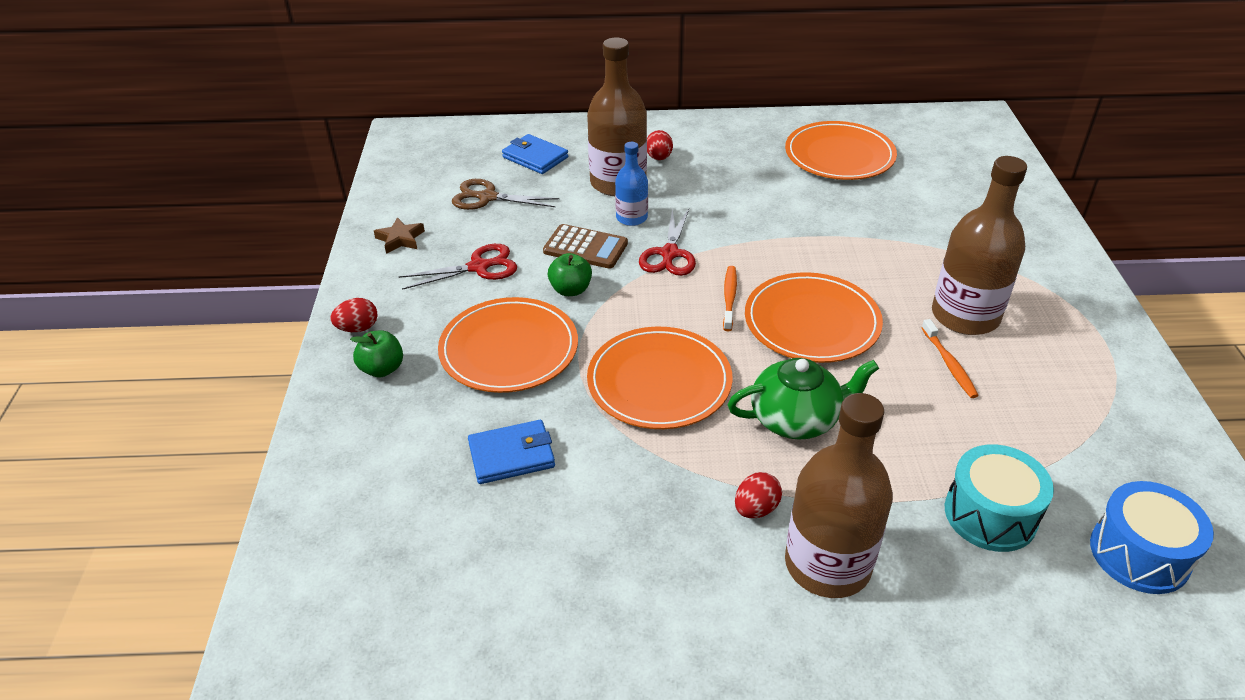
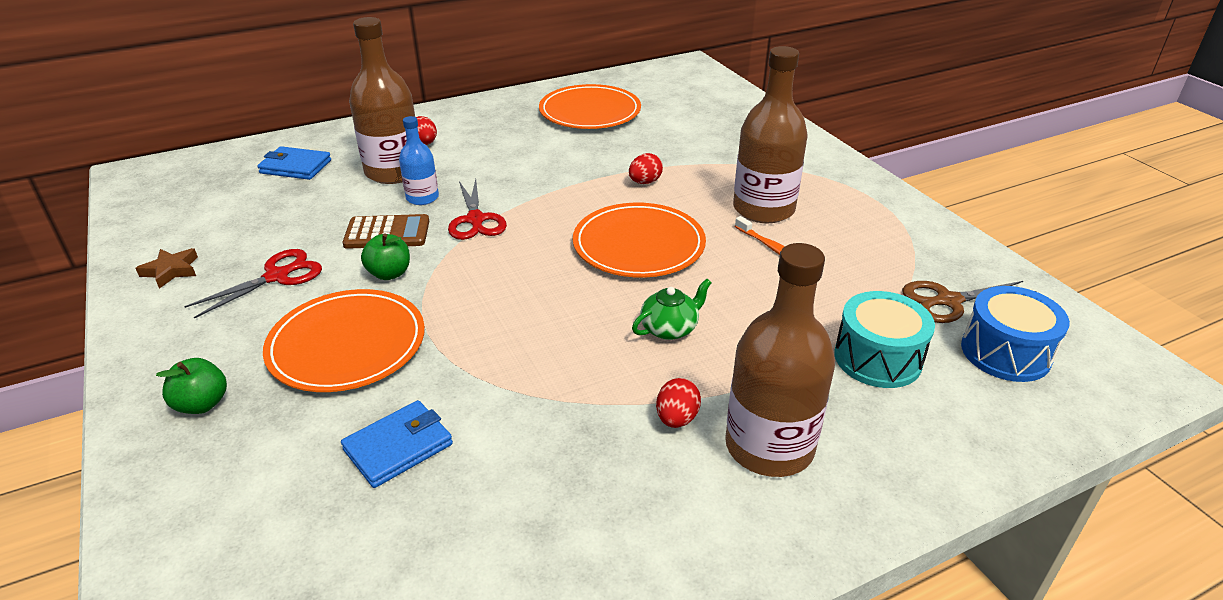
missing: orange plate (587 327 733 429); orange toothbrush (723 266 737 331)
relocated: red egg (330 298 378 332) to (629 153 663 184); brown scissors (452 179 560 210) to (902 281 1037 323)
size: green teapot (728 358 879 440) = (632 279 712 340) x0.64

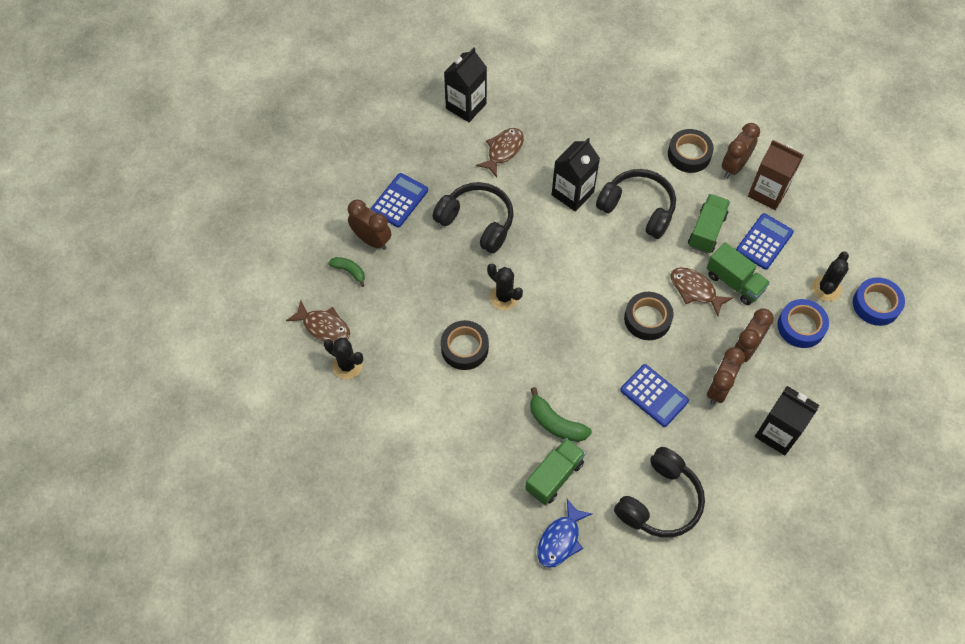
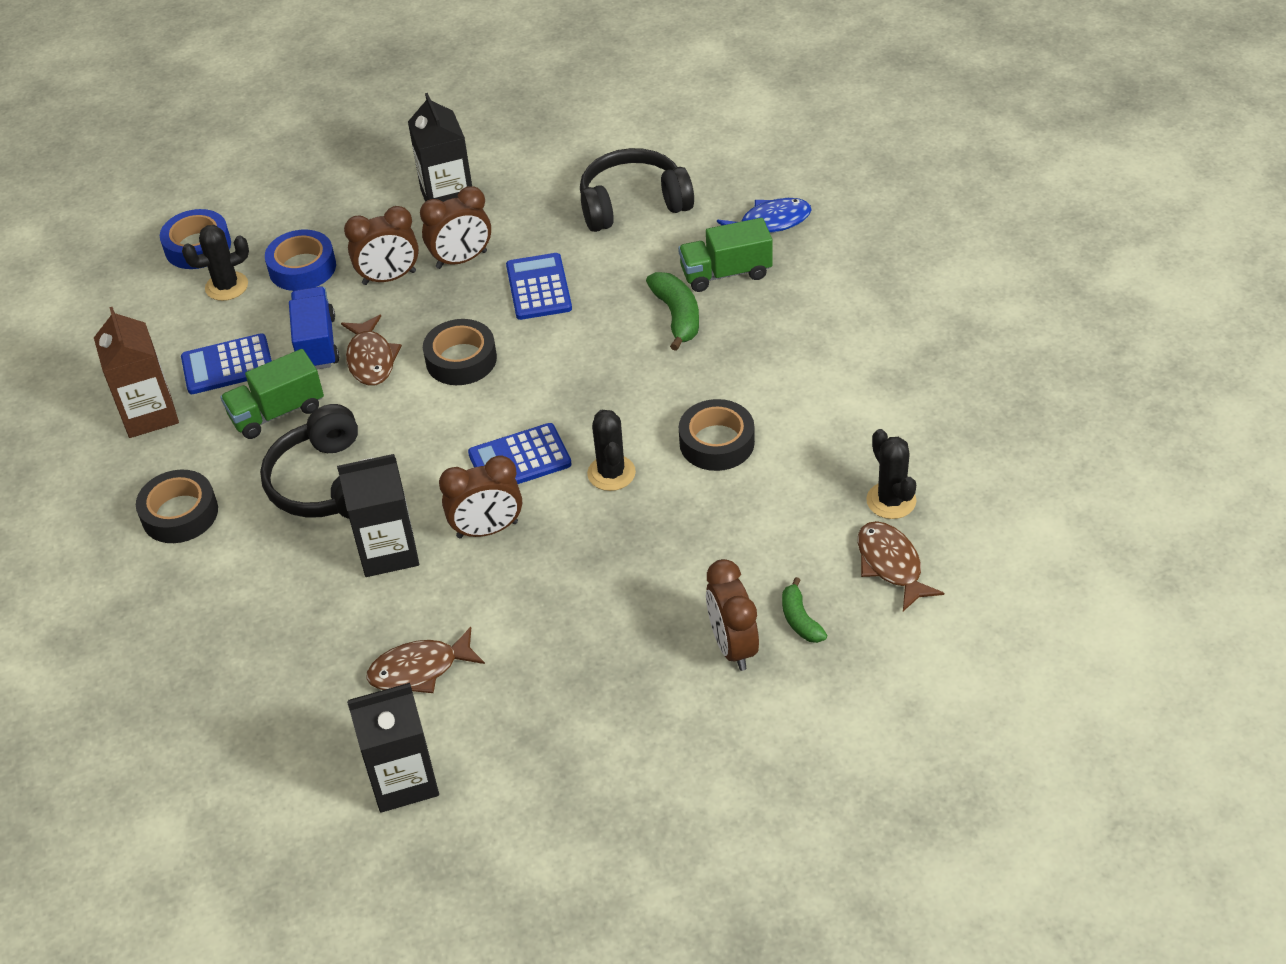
missing: black headphones (433 182 514 254)
relocated: blue calculator (371 173 428 227) to (468 423 572 484); brown clock (721 123 760 178) to (439 456 522 538)
colour: green truck (706 242 770 305) to blue truck (289 286 339 369)

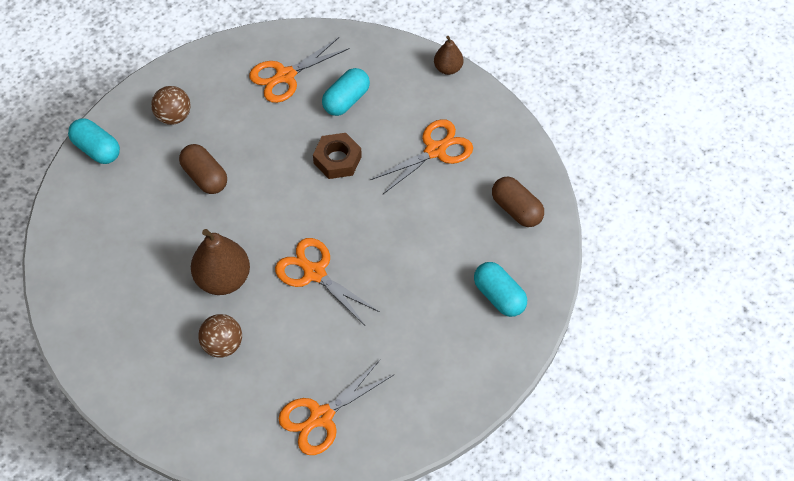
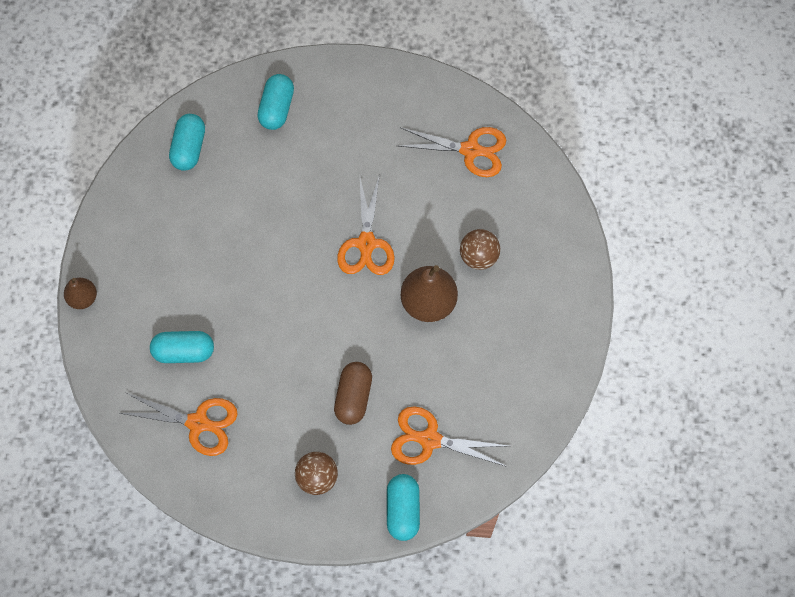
missing: brown nut (313 133 362 179)
relocated: orange scissors (371 119 473 194) to (391 406 508 467)
colour: brown capsule (492 177 544 227) to turquoise capsule (169 114 205 171)

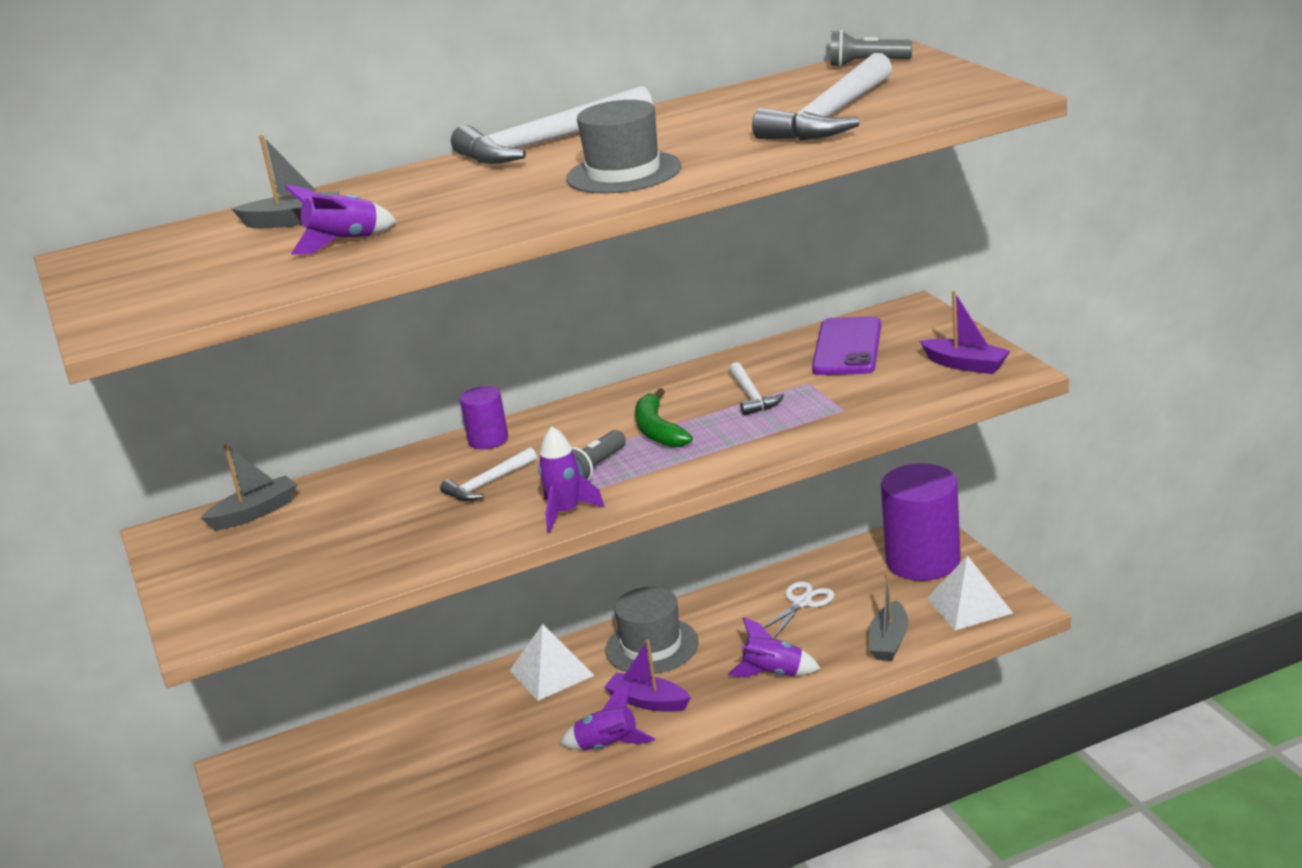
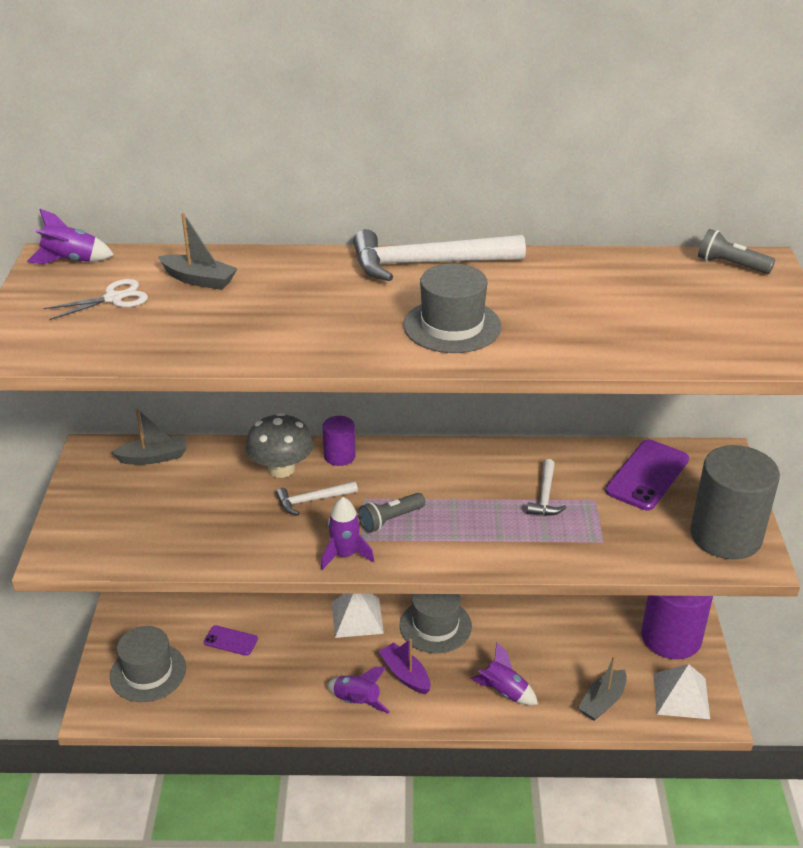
missing: green banana (635 388 693 448); white hammer (752 53 892 141)
appeared: grey hat (110 626 186 702); purple phone (204 625 258 656); grey mushroom (246 413 313 478)
relocated: purple rocket (285 185 396 255) to (27 209 114 264); white scissors (763 582 834 638) to (43 279 148 320)
exchanged: purple boat (920 291 1010 374) to grey cylinder (690 445 780 560)

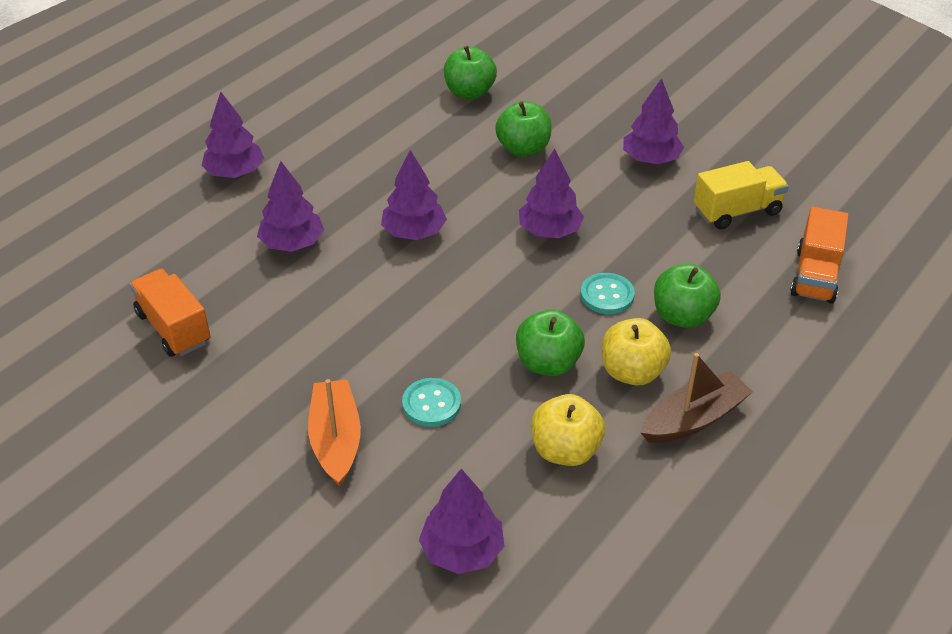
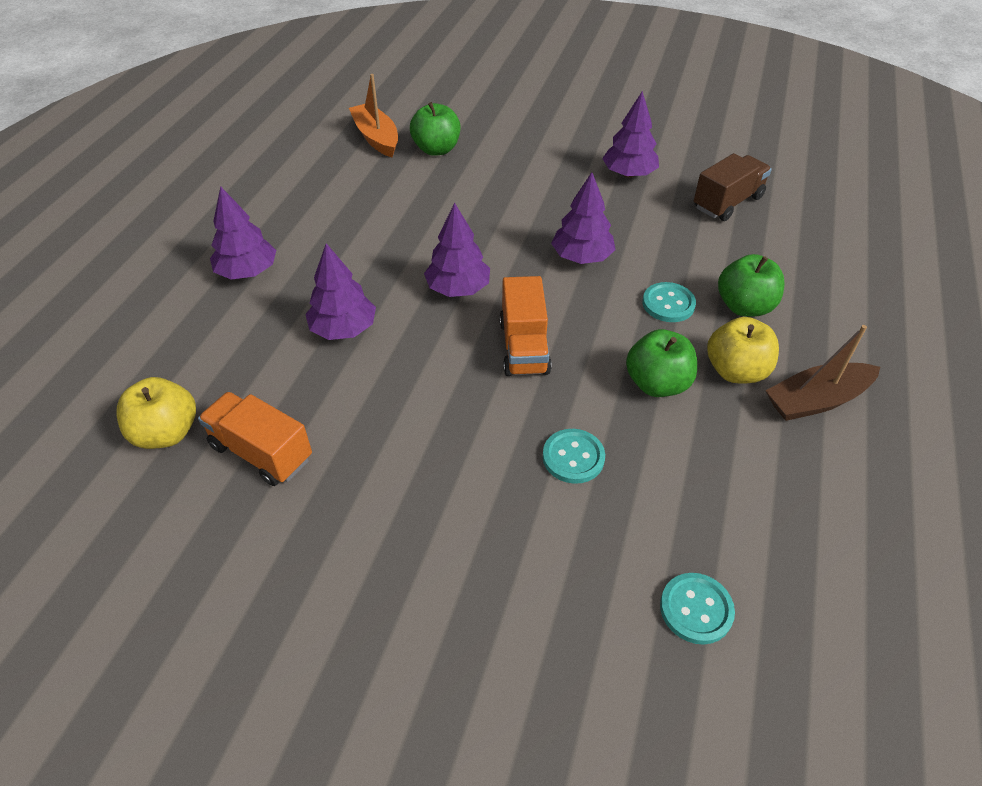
missing: green apple (495 101 552 157)
relocated: orange boat (308 379 361 486) to (349 74 398 157); yellow apple (531 394 605 466) to (117 377 196 449); orange truck (790 207 849 304) to (499 276 552 376)
exchanged: purple tree (419 469 505 574) to turquoise button (660 573 735 645)
colour: yellow truck (694 161 789 229) to brown truck (694 153 772 221)
spun: brown boat (641 353 753 443) = (765 325 880 421) 150 degrees counterclockwise

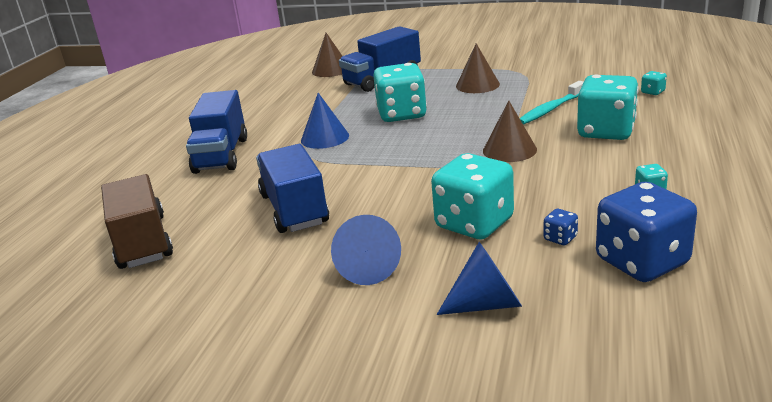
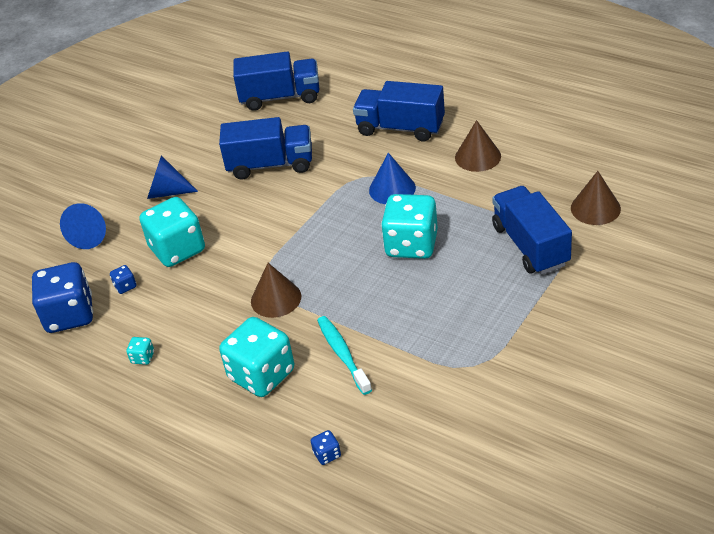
relocated: brown cone (456 43 500 93) to (455 120 501 172)
colour: brown truck (101 174 173 269) to blue truck (233 52 319 111); turquoise dice (641 71 667 95) to blue dice (311 430 341 465)

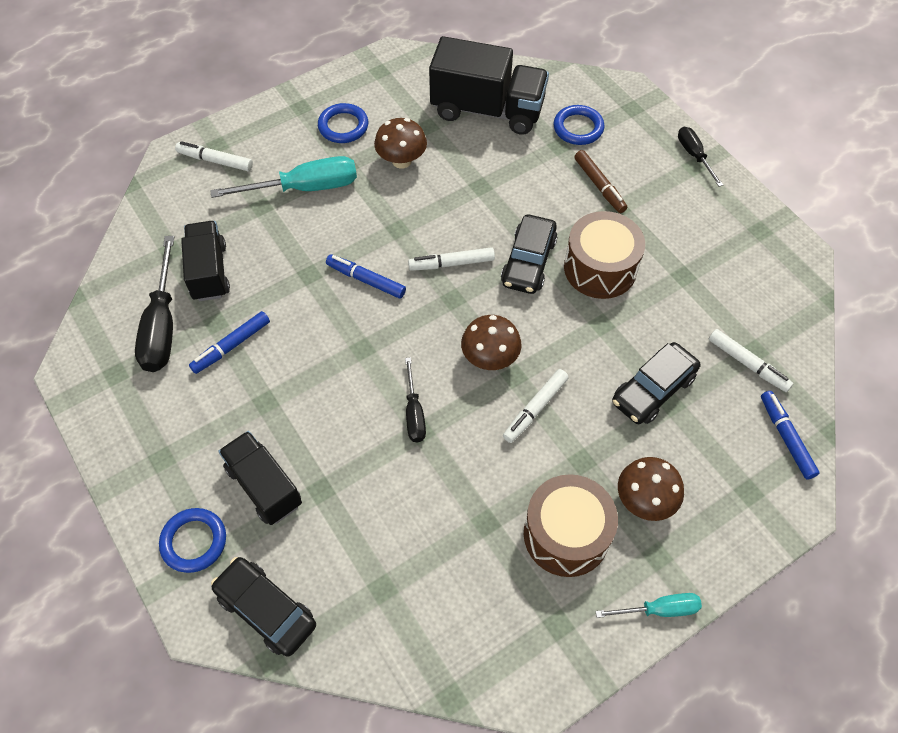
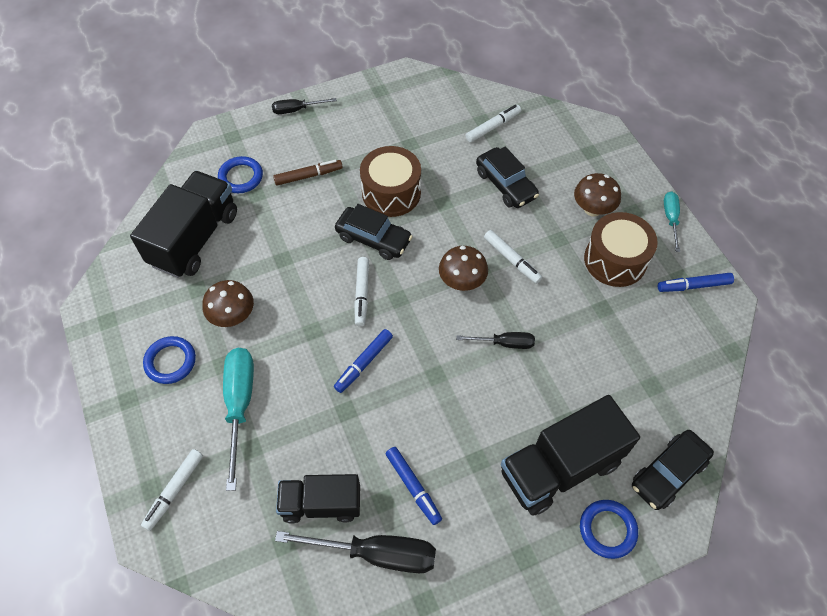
relocated: blue marker (761 391 820 480) to (658 273 734 292)
size: black truck (218 431 302 525) = (501 395 640 516) x1.57

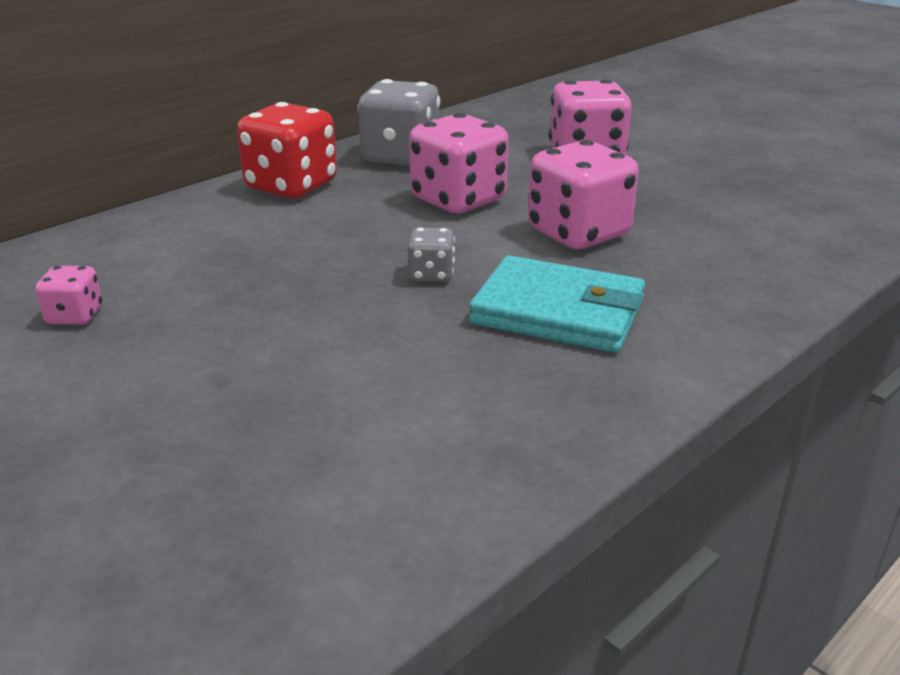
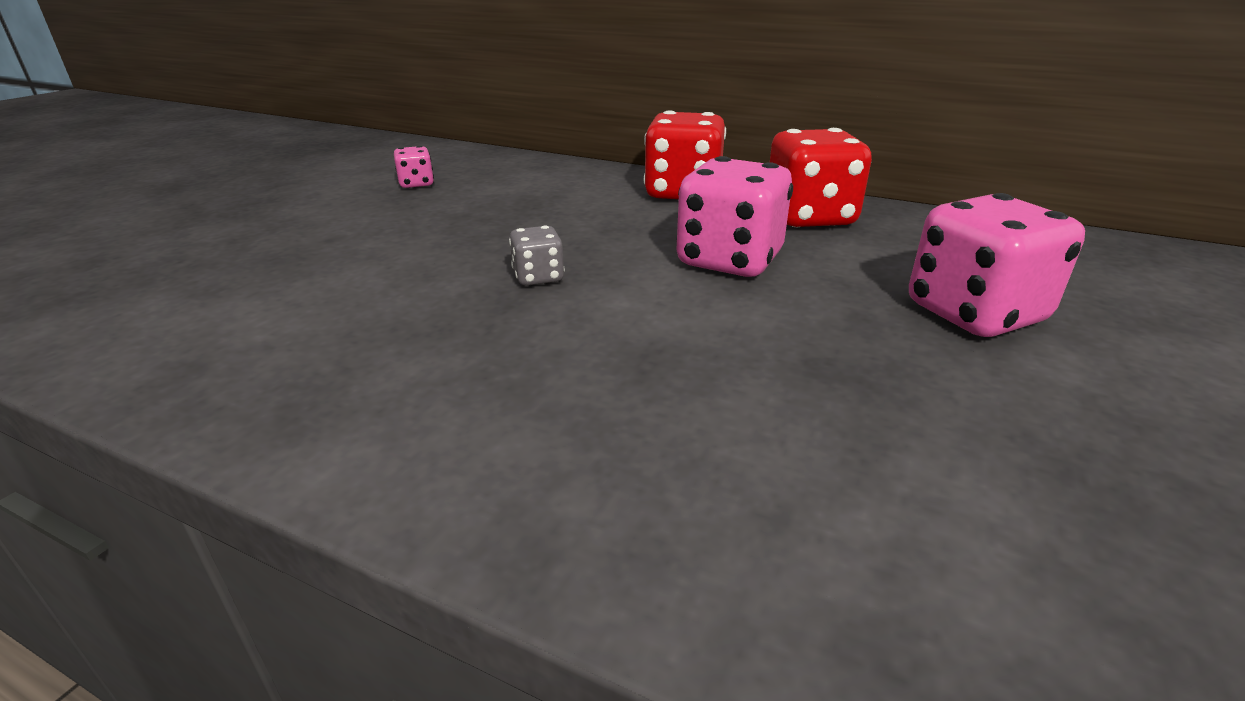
missing: turquoise wallet (469 255 645 353); pink dice (528 140 639 249)
colour: grey dice (357 79 440 166) to red dice (770 128 872 227)

